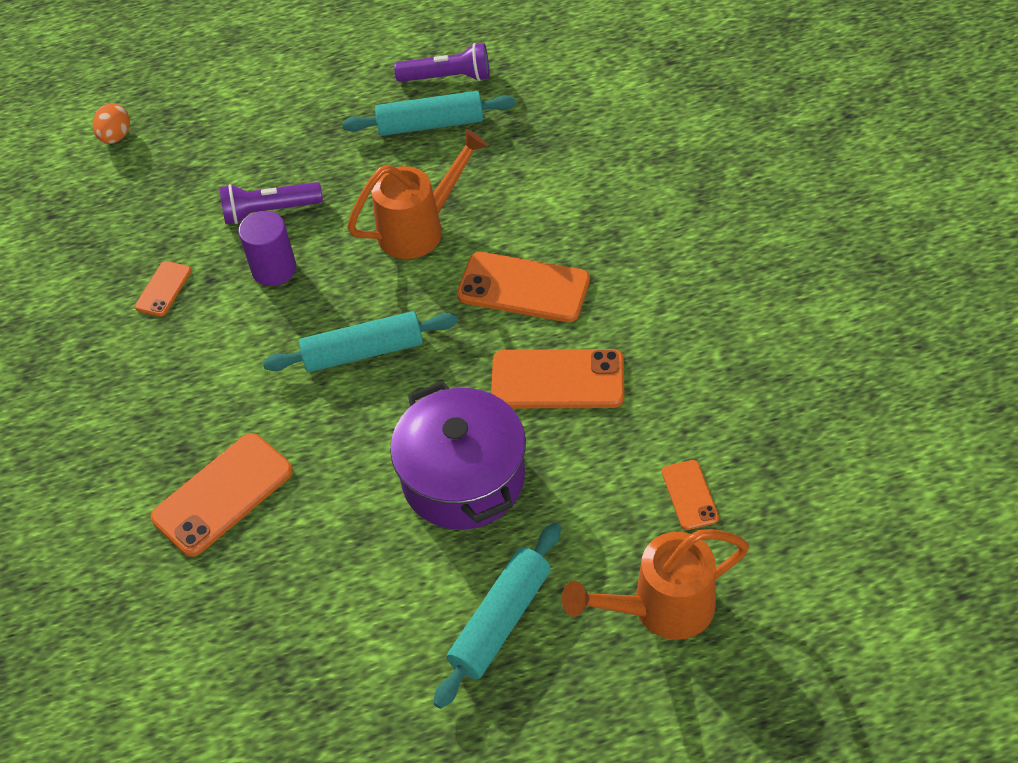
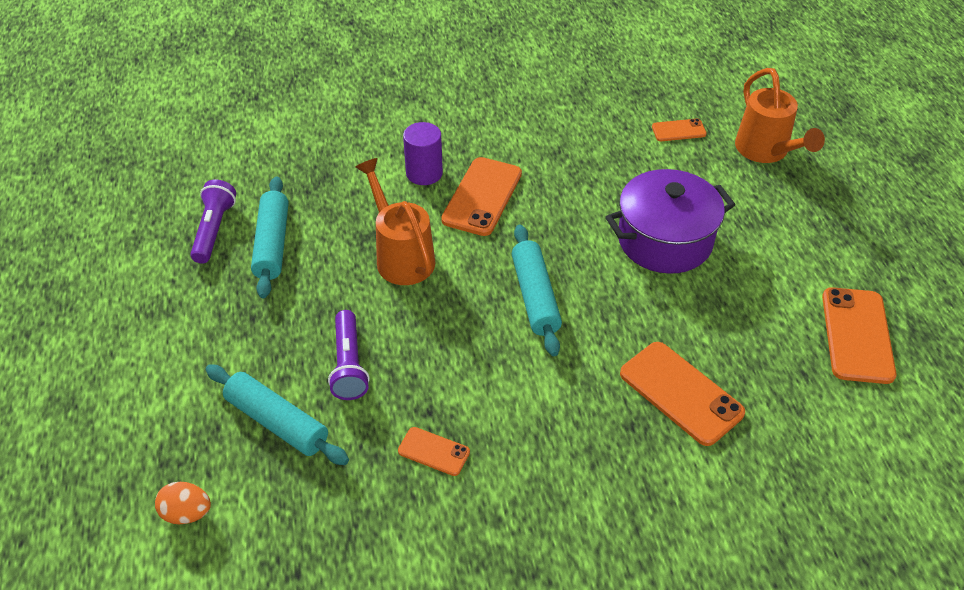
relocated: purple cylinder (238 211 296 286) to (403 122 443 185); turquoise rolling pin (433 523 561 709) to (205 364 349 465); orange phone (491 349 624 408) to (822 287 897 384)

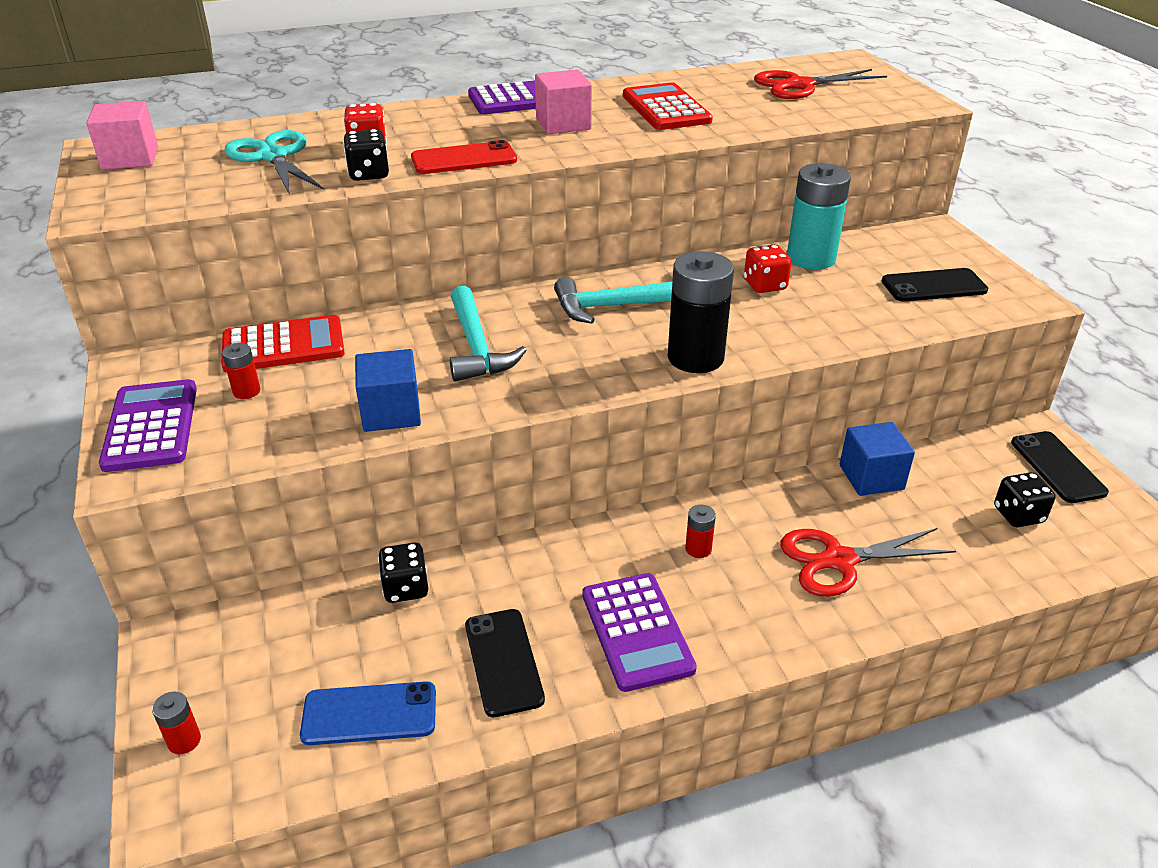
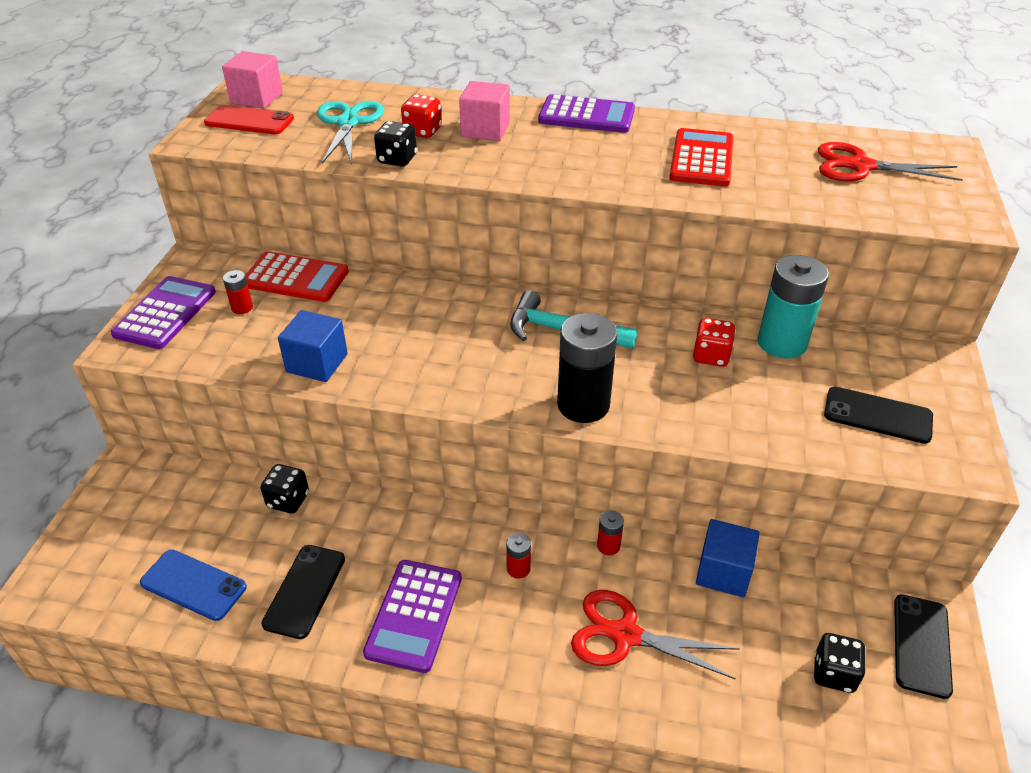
missing: turquoise hammer (450 286 527 381)
relocated: red battery (152 692 201 754) to (597 510 624 555); red phone (411 140 517 174) to (204 105 294 134); pink cube (535 69 592 134) to (459 81 510 141)

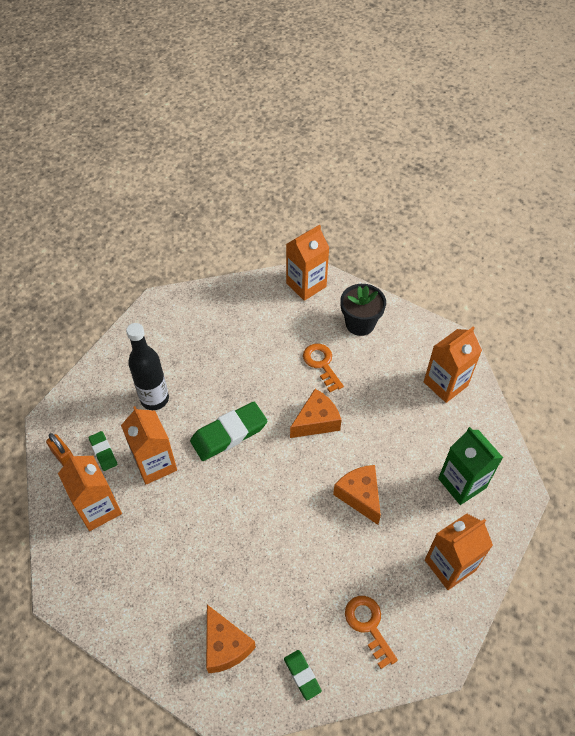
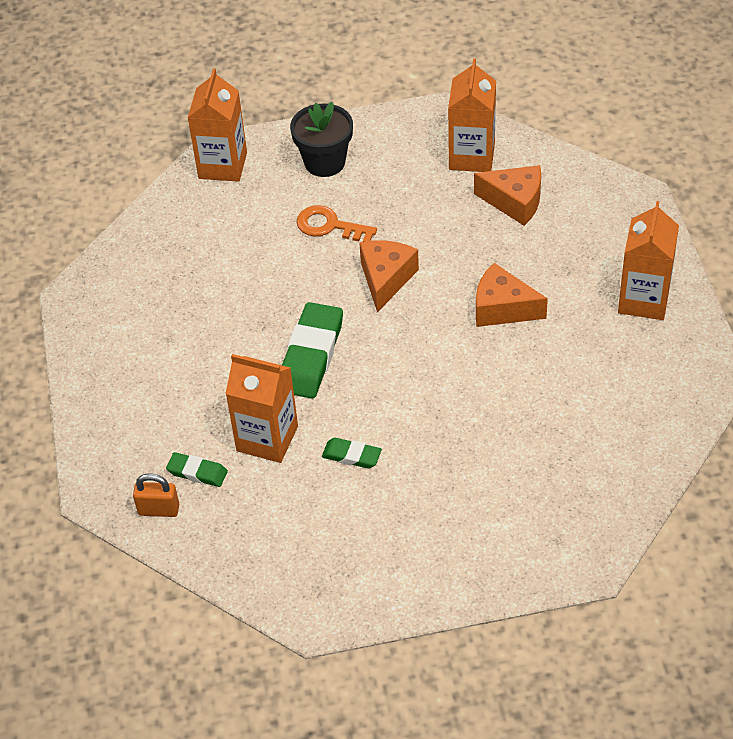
missing: orange carton (58 453 122 531); black bottle (126 323 169 410); orange key (345 596 398 669); green carton (438 427 503 505)
relocated: orange cheese (206 605 256 673) to (474 165 541 226); green eraser (284 650 322 700) to (322 438 382 469)

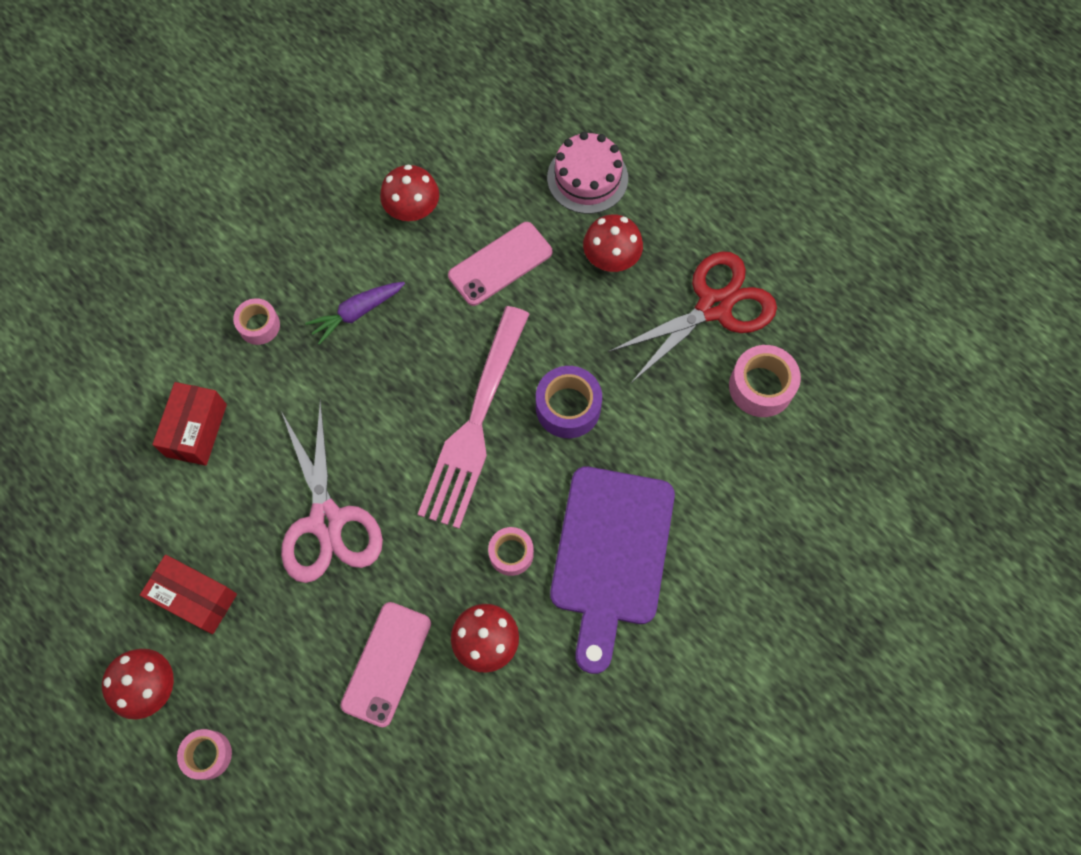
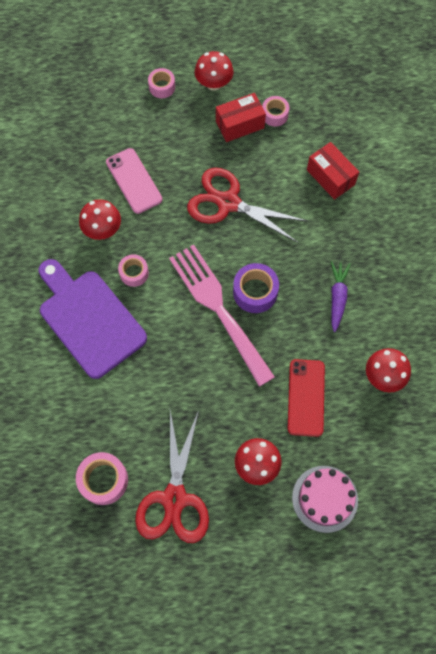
relocated: pink tape (233 298 280 345) to (262 96 289 127); purple tape (536 366 602 438) to (233 263 279 313)
colour: pink scissors (281 400 383 583) to red scissors (187 168 307 243); pink phone (448 222 552 306) to red phone (288 359 325 437)

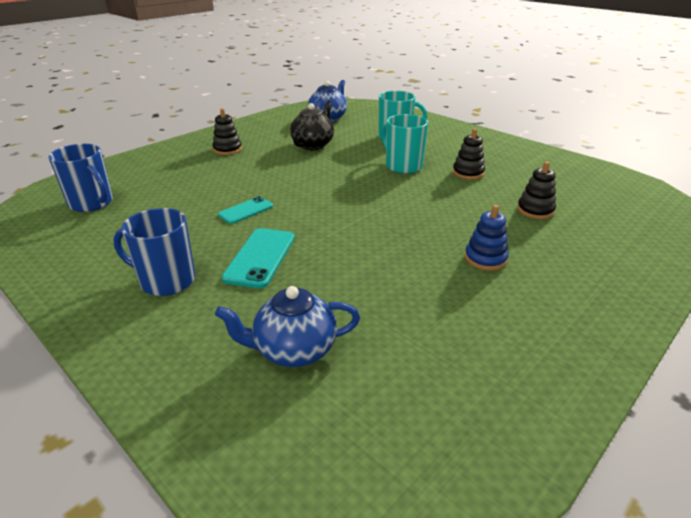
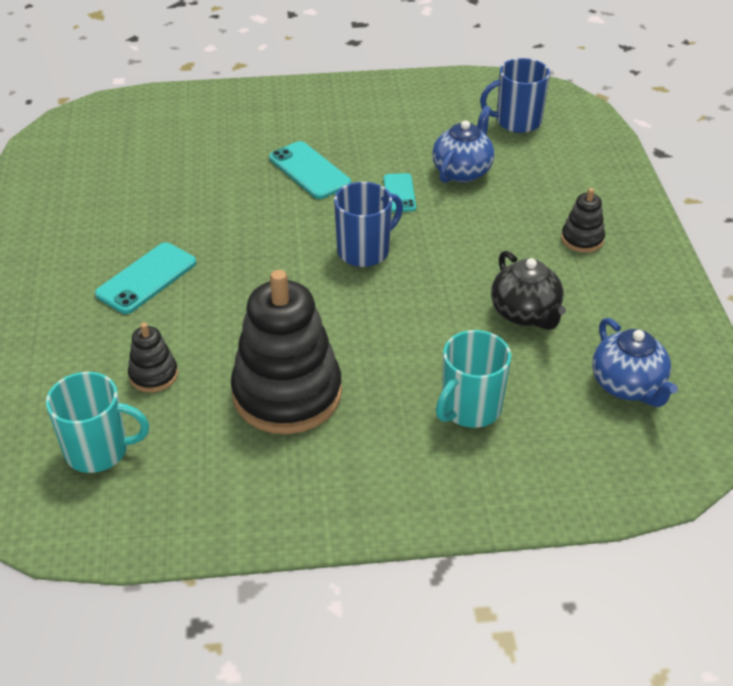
relocated: blue mug (113 208 196 296) to (334 182 403 267); blue teapot (215 286 360 367) to (432 106 495 183); turquoise mug (381 114 428 174) to (46 372 149 473)
exchanged: blue stacking toy (465 205 509 271) to turquoise phone (95 242 196 314)
size: black stacking toy (453 129 485 180) = (231 270 342 434) x2.21

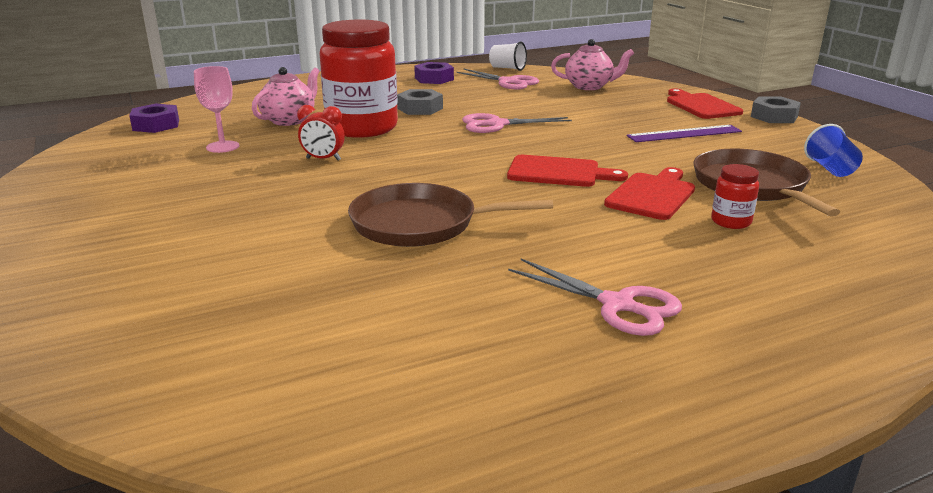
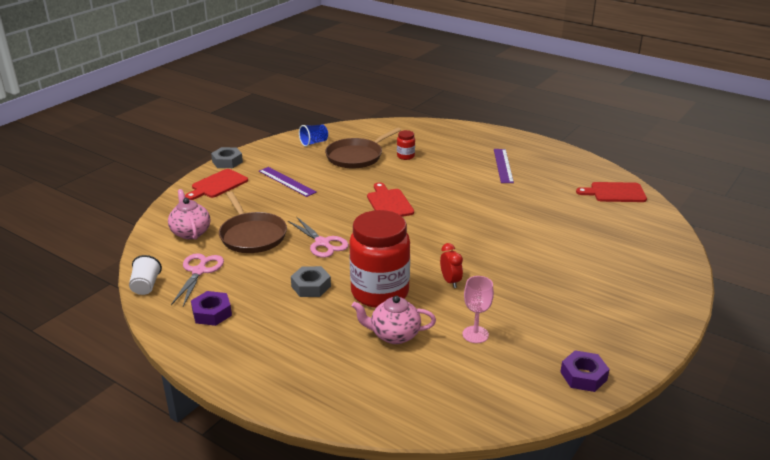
relocated: purple nut (129 103 179 133) to (560 350 610 392); brown pan (348 183 553 247) to (219 191 287 253); red cutting board (604 167 695 220) to (576 182 647 202)
exchanged: pink scissors (508 259 682 336) to purple ruler (494 149 514 183)

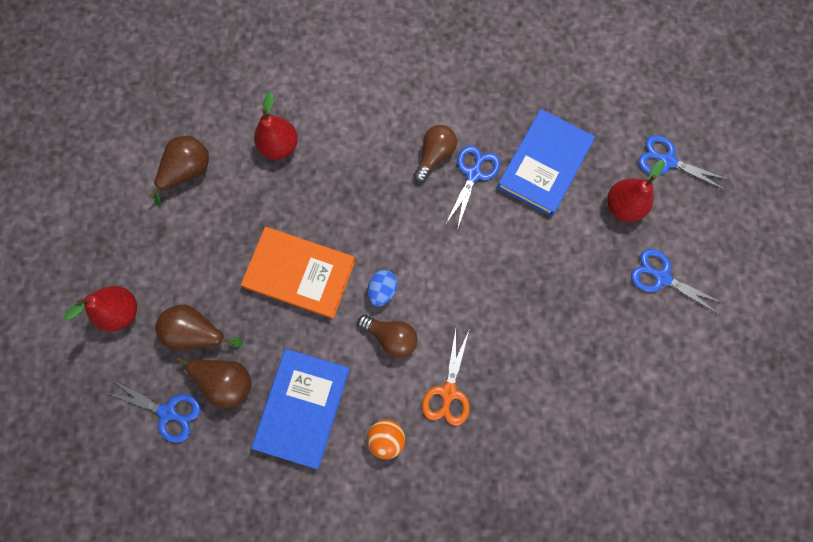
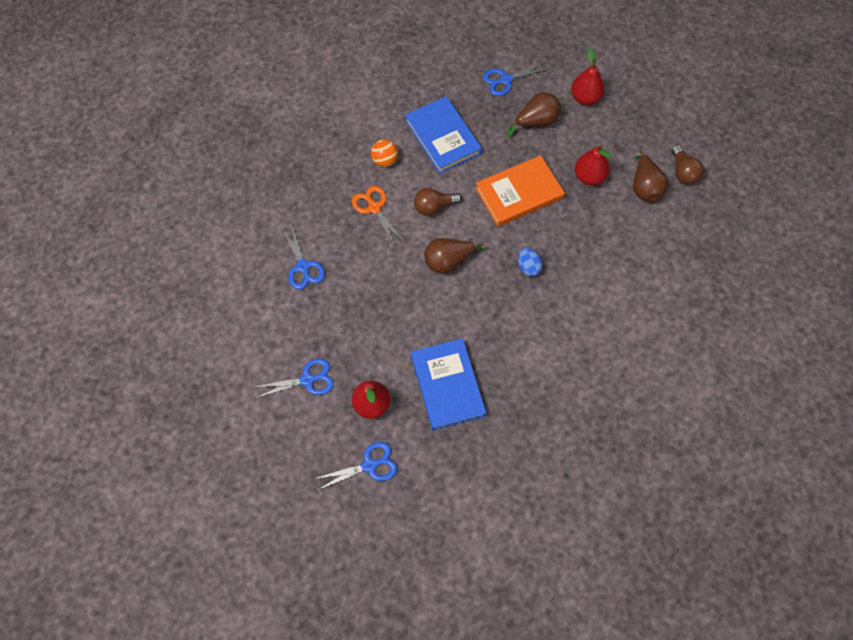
relocated: brown pear (177 357 252 408) to (424 238 484 274); red pear (254 92 298 160) to (575 145 611 185); blue egg (368 270 398 307) to (518 248 543 276); brown light bulb (413 125 457 182) to (671 145 704 185); blue scissors (445 145 500 230) to (282 222 325 289)

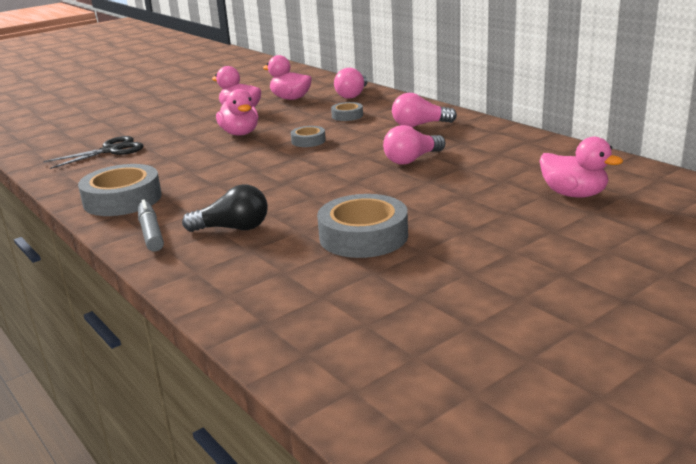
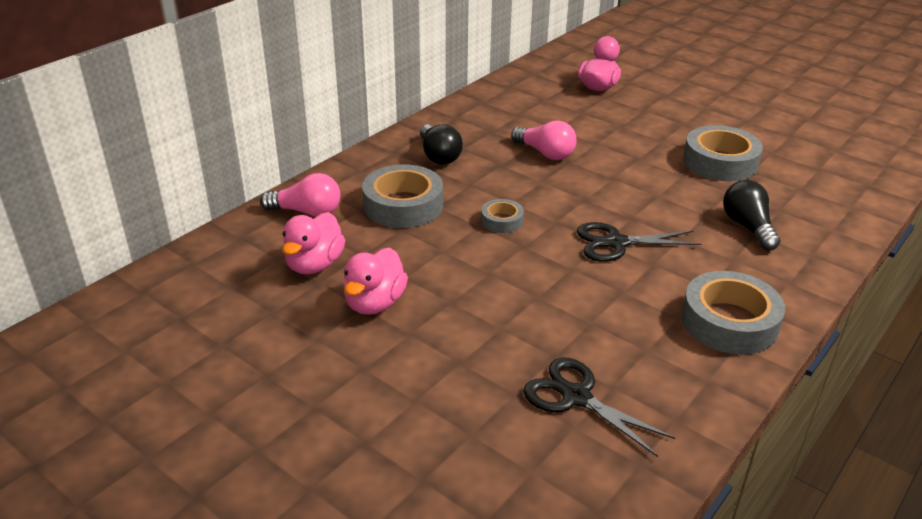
missing: grey marker (138 200 164 252); pink duck (216 89 259 135)
appeared: black scissors (577 222 702 262)
colour: pink light bulb (392 93 457 127) to black light bulb (420 124 463 165)
size: grey tape (331 102 363 121) = (362 164 443 228) x1.93

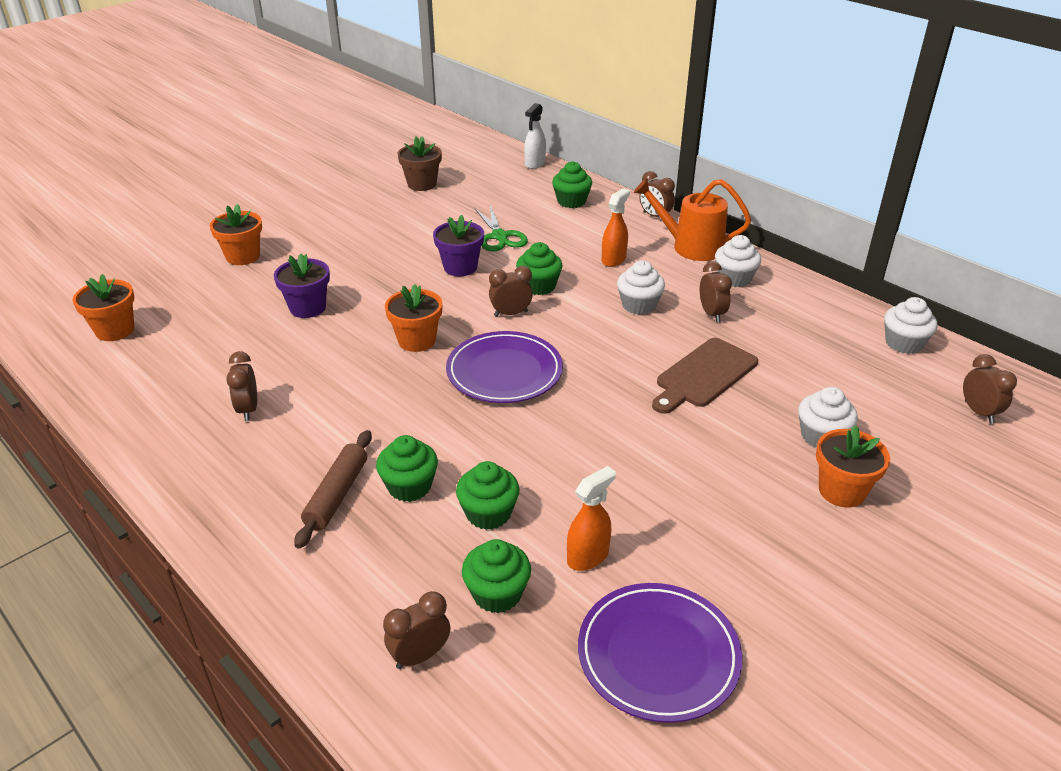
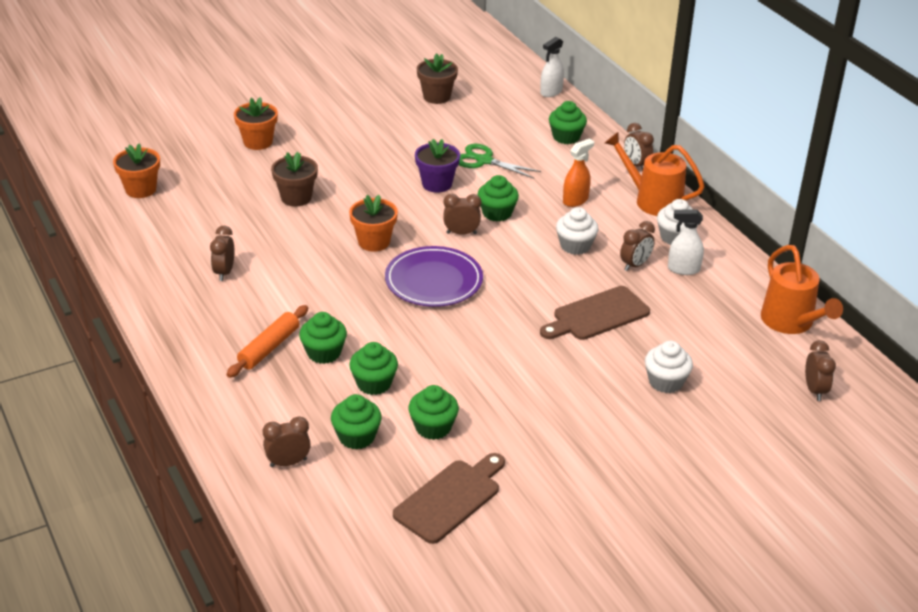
missing: orange flower pot (816 425 890 508)
appeared: white spray bottle (668 209 704 275)
exchanged: orange spray bottle (567 466 616 571) to green cupcake (409 385 459 440); purple plate (578 583 742 723) to brown cutting board (393 453 505 544); white cupcake (884 297 938 354) to orange watering can (761 245 843 334)
colour: purple flower pot (274 254 330 318) to brown flower pot (271 152 318 207); brown rolling pin (294 430 372 549) to orange rolling pin (227 305 308 378)
spun: green scissors (475 205 528 251) = (459 144 541 179) 120 degrees clockwise; brown clock (700 261 732 323) = (620 221 655 271) 45 degrees clockwise

